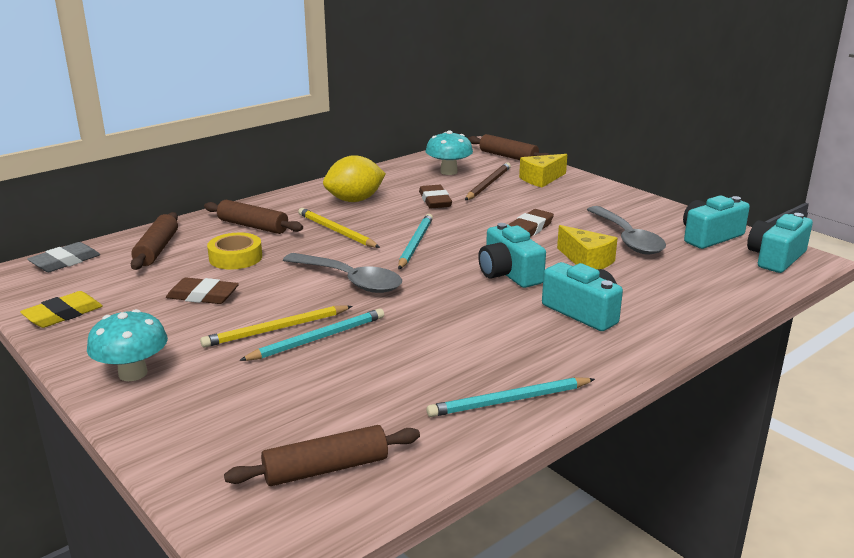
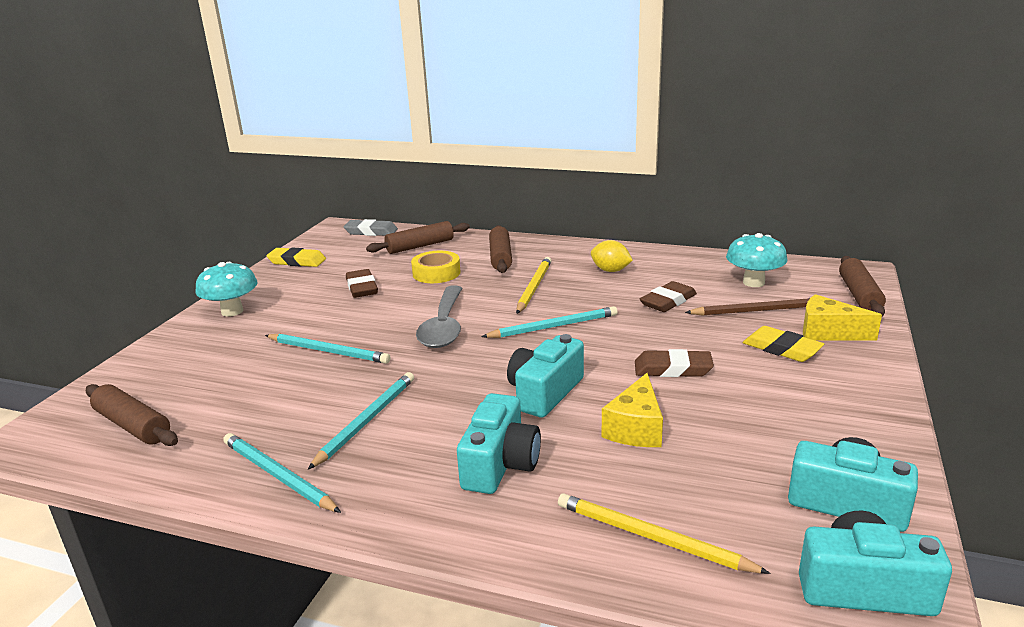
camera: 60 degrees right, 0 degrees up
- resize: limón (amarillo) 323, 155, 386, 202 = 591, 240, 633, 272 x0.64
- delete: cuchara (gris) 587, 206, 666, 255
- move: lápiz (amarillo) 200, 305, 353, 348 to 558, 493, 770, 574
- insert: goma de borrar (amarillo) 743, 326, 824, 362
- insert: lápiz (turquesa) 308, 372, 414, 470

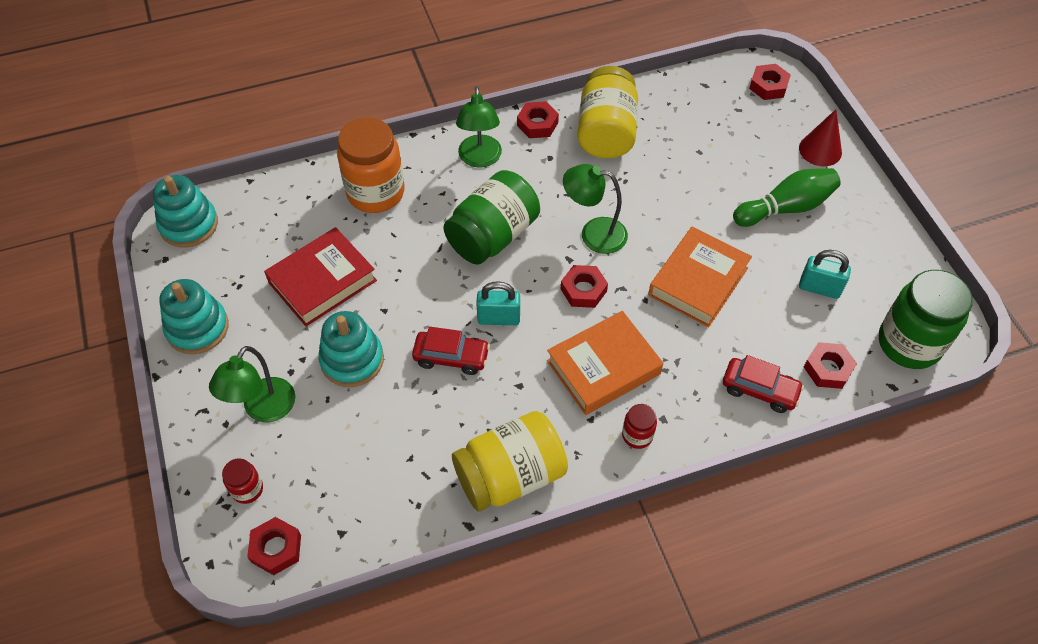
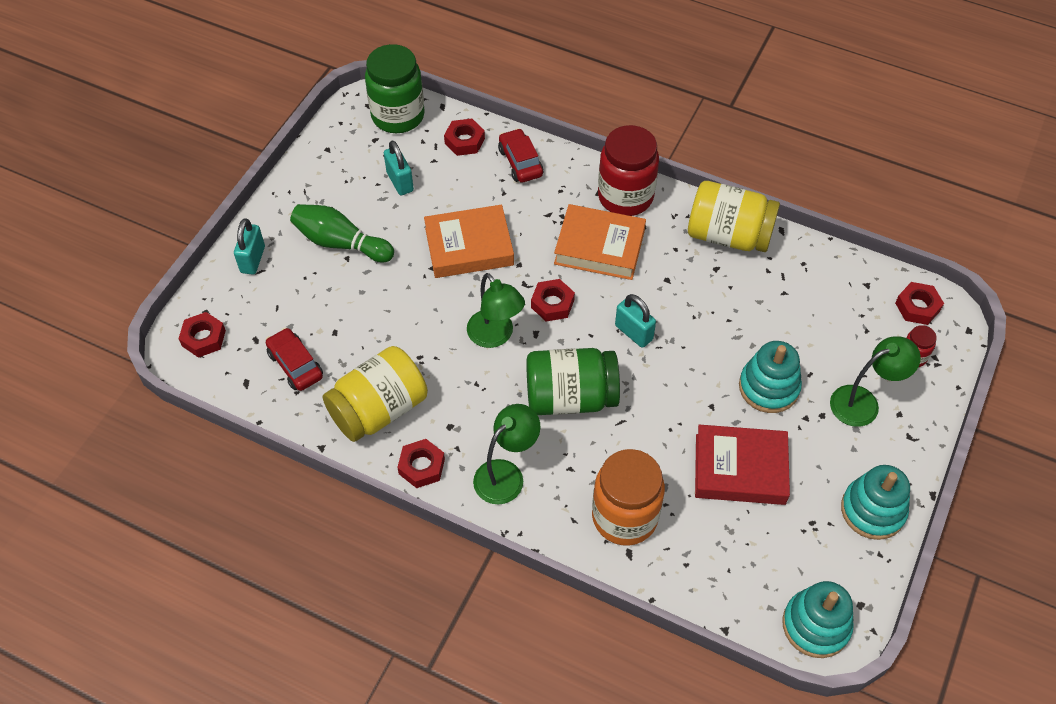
camera: 135 degrees left, 0 degrees up
- replace: cono (rojo) 799, 109, 842, 166 to candado (turquesa) 234, 218, 265, 275
- move: coche (rojo) 412, 327, 490, 375 to 266, 328, 323, 391
- resize: tarro (rojo) 622, 404, 657, 449 = 598, 125, 659, 216 x2.18

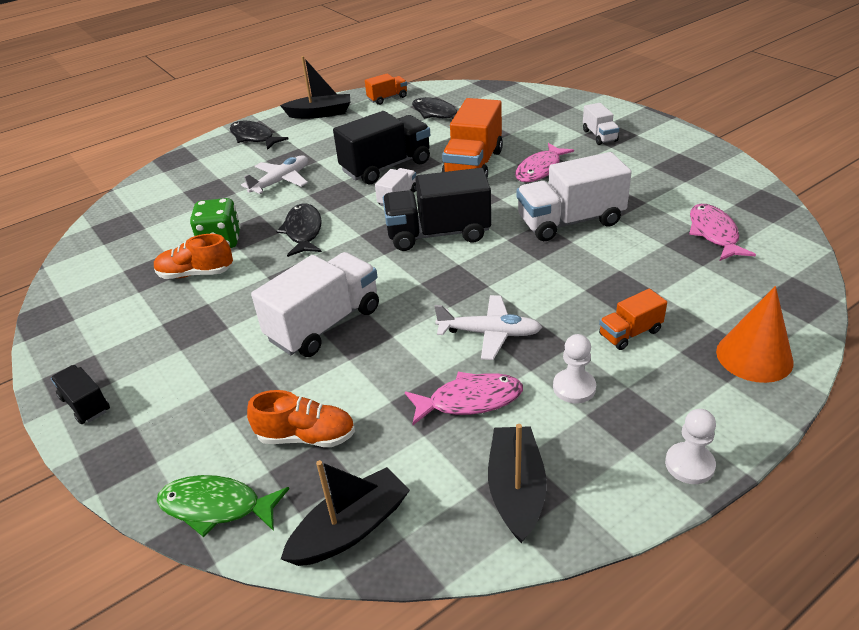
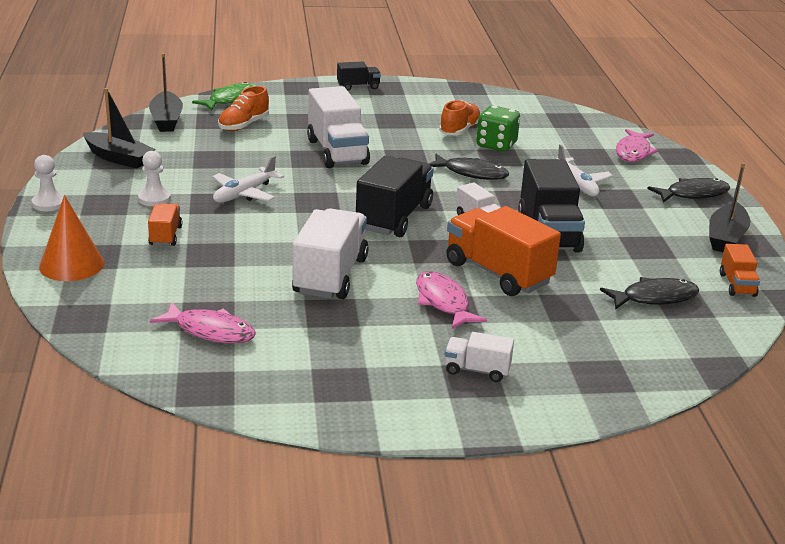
camera: 115 degrees right, 10 degrees down
- move: pez (rosa) 405, 372, 523, 425 to 616, 129, 658, 162

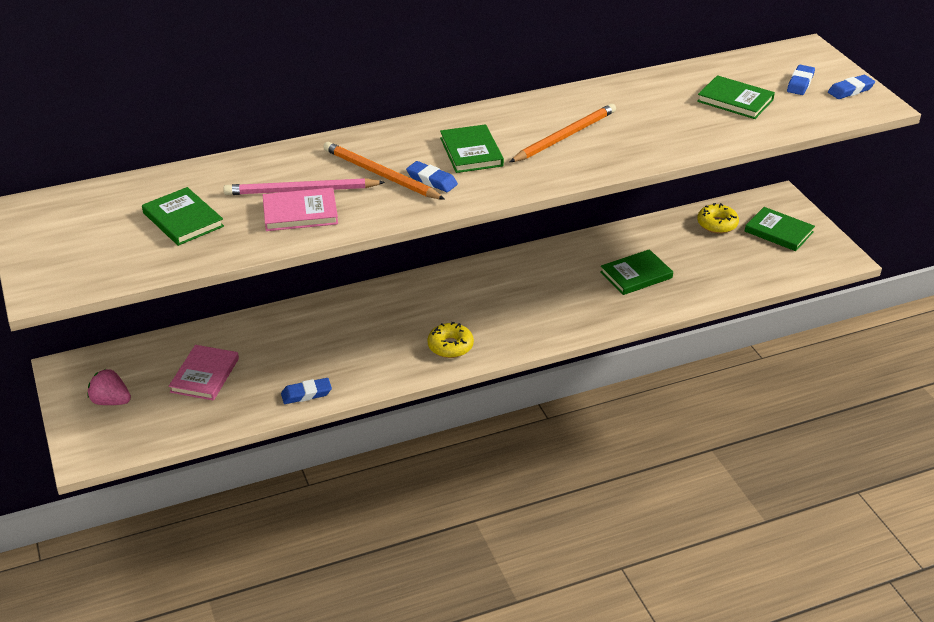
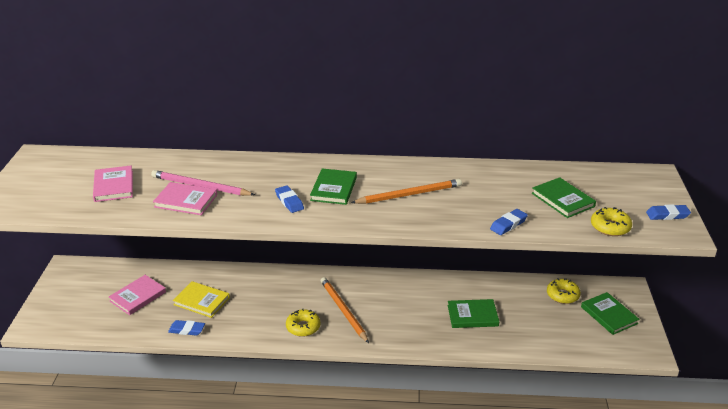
camera: 25 degrees right, 5 degrees down
- move: goma de borrar (azul) 787, 65, 815, 95 to 490, 209, 528, 235
- move: lápiz (naranja) 323, 142, 445, 200 to 321, 277, 369, 343
- recolor: libro (verde) 142, 187, 224, 246 to libro (rosa) 93, 166, 133, 202
- delete: fresa (rosa) 88, 369, 131, 405
- insert: rosquilla (amarillo) 591, 207, 632, 236
- insert: libro (amarillo) 173, 281, 230, 318

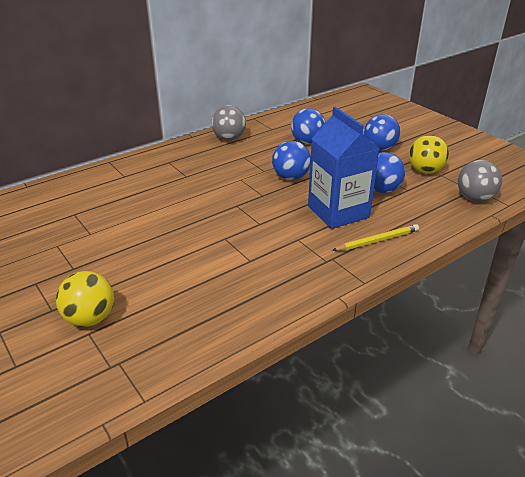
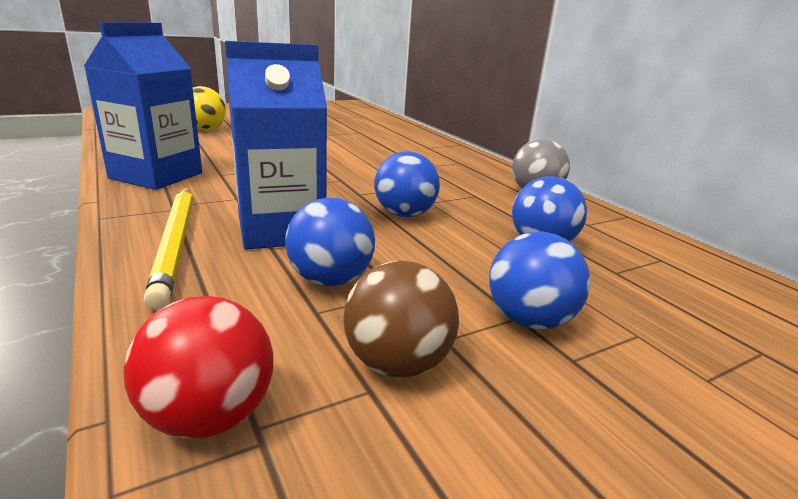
camera: 95 degrees right, 10 degrees down
- recolor: pelota (amarillo) 409, 135, 449, 174 to pelota (marrón) 343, 261, 459, 378
- recolor: pelota (gris) 458, 160, 502, 202 to pelota (rojo) 123, 296, 273, 439
- resize: lápiz (amarillo) 332, 224, 419, 251 = 144, 188, 193, 310 x1.54
- insert: cartón de leche (azul) 84, 22, 202, 190

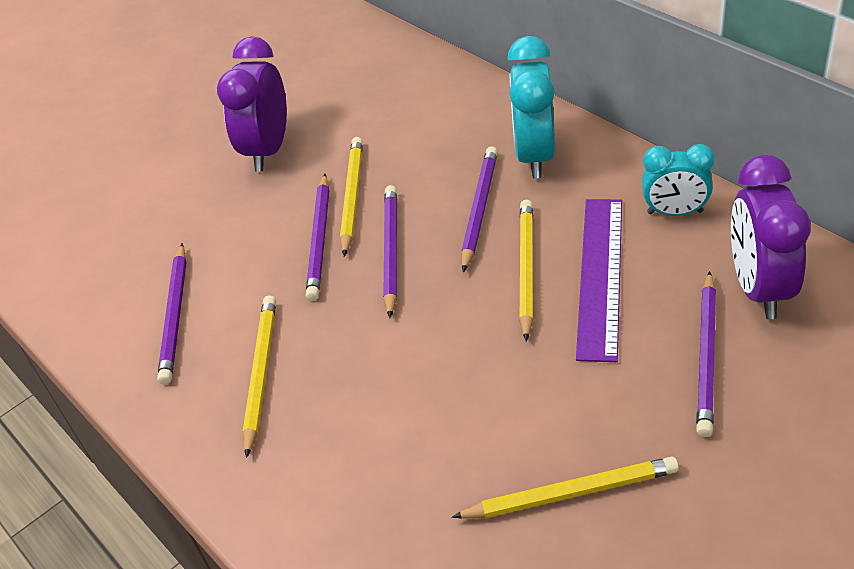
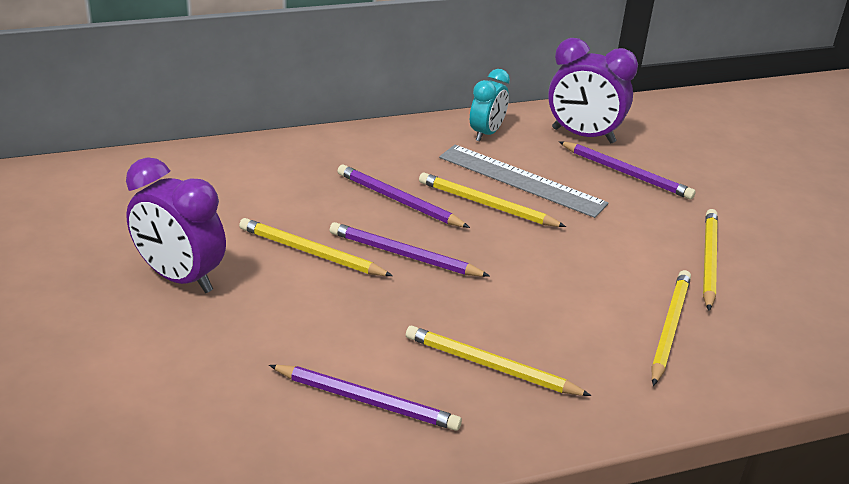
camera: 75 degrees left, 10 degrees down
- delete: despertador (turquesa) 507, 36, 555, 179
- delete: lápiz (morado) 306, 174, 329, 301
- recolor: regla (morado) 576, 199, 622, 362 to regla (gris) 439, 145, 608, 218
- insert: lápiz (amarillo) 651, 270, 691, 386

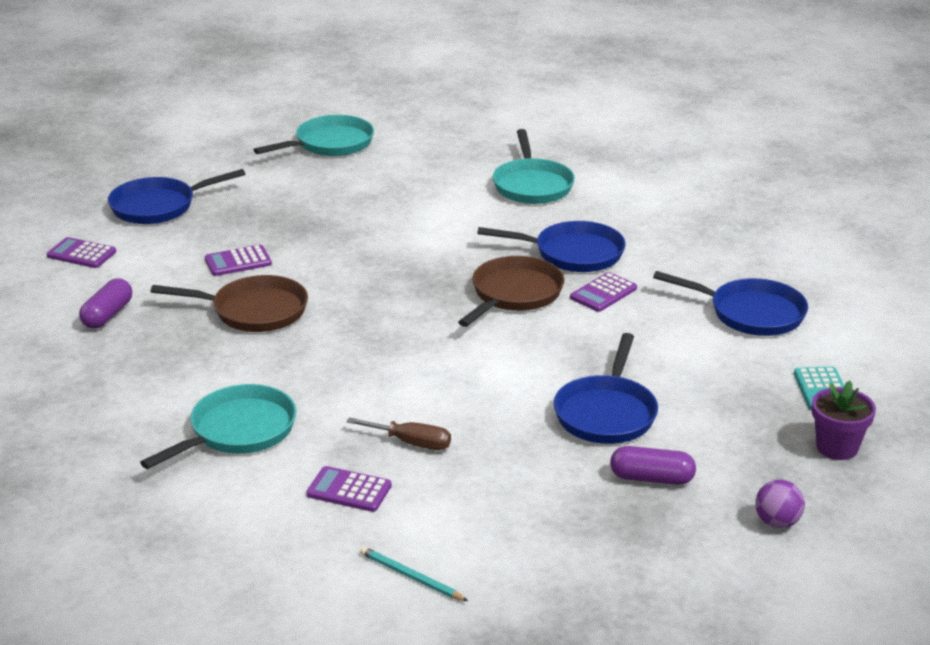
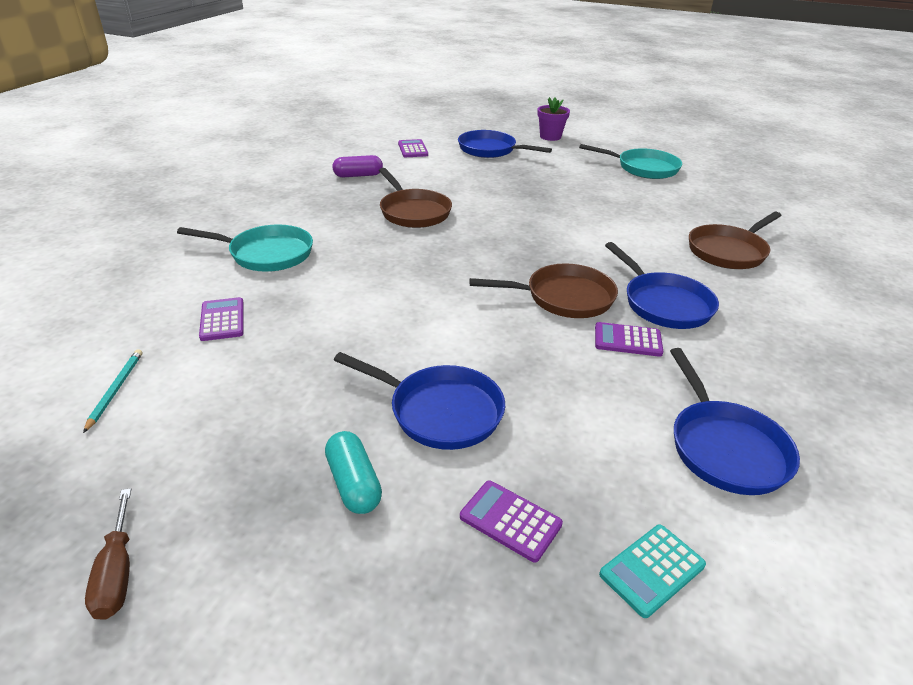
camera: 55 degrees right, 5 degrees up
- recolor: sartén (turquesa) 493, 129, 575, 204 to sartén (marrón) 689, 212, 781, 269
- move: calculadora (morado) 205, 245, 272, 276 to 460, 481, 563, 562
- rotate: sartén (azul) 554, 333, 658, 444 = 334, 352, 505, 450 135 degrees counterclockwise
- move: maceta (morado) 812, 381, 876, 460 to 537, 97, 570, 141
- move: destornillador (marrón) 346, 417, 451, 450 to 85, 488, 131, 620
- recolor: cápsula (morado) 610, 446, 696, 485 to cápsula (turquesa) 325, 431, 382, 514
- delete: pelota (morado) 755, 480, 805, 528

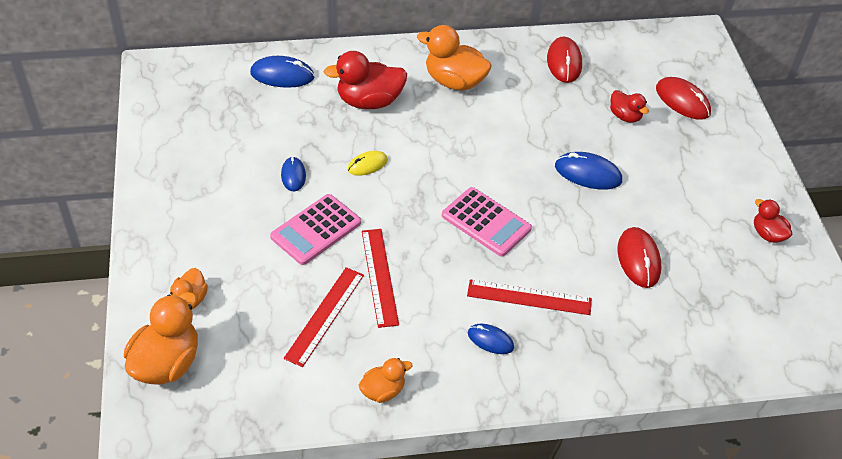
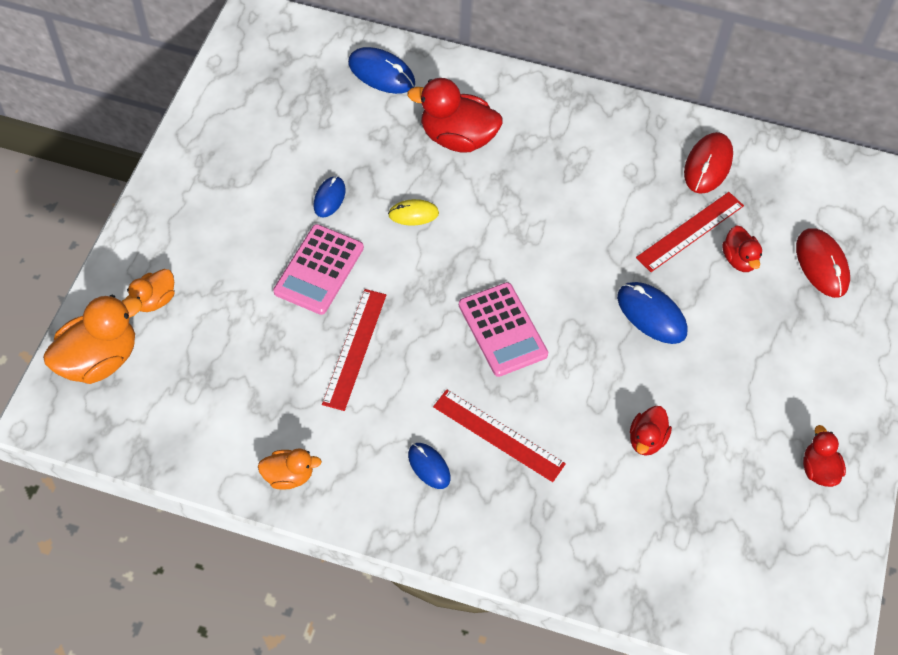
camera: 25 degrees right, 10 degrees up
- delete: pato (naranja) 417, 25, 492, 91
- rotate: calculadora (rosa) 270, 194, 361, 265 = 273, 224, 364, 315 45 degrees counterclockwise
- replace: ratón (rojo) 618, 227, 661, 288 to pato (rojo) 630, 406, 672, 456
- move: regla (rojo) 284, 267, 364, 367 to 636, 192, 744, 272

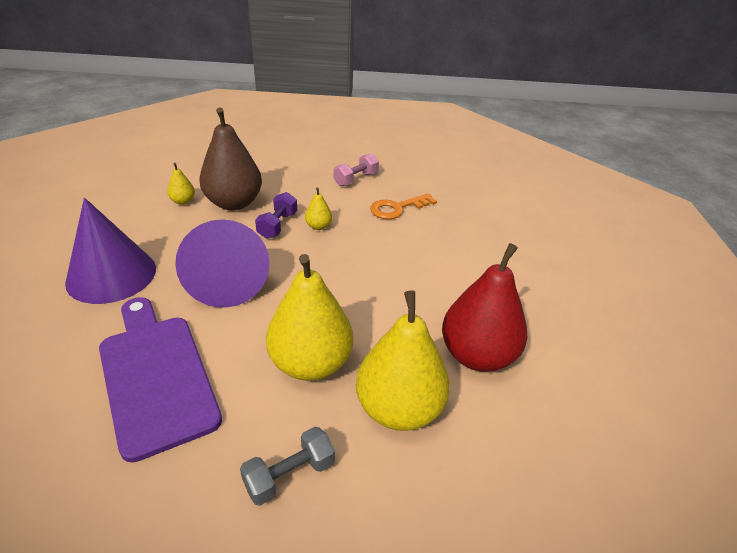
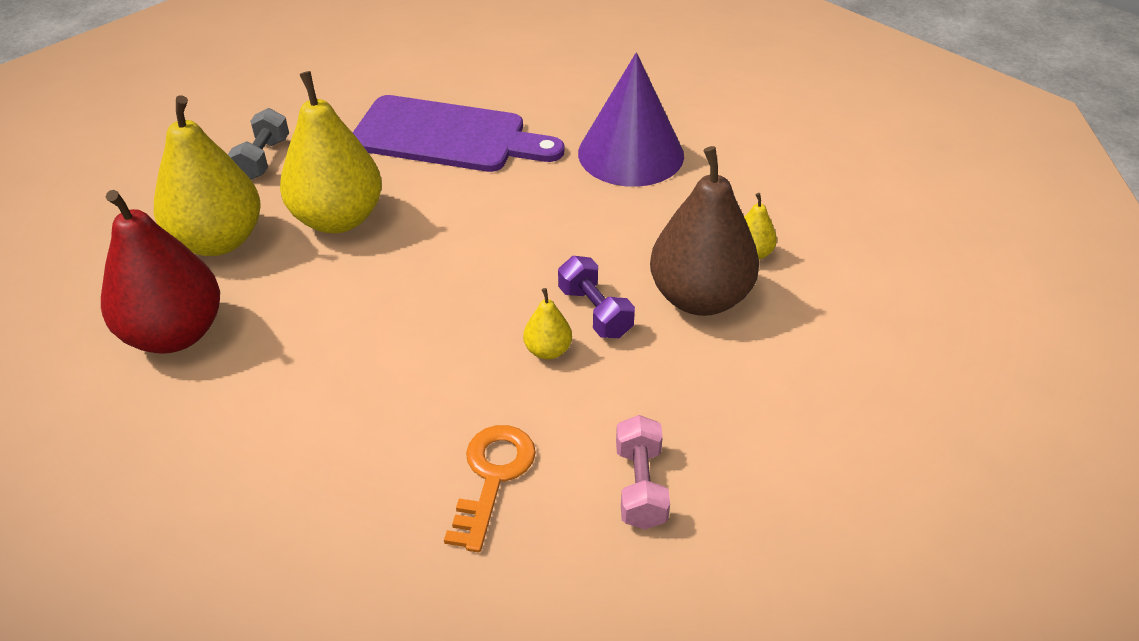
camera: 135 degrees right, 5 degrees up
- delete: cono (morado) 175, 219, 270, 308

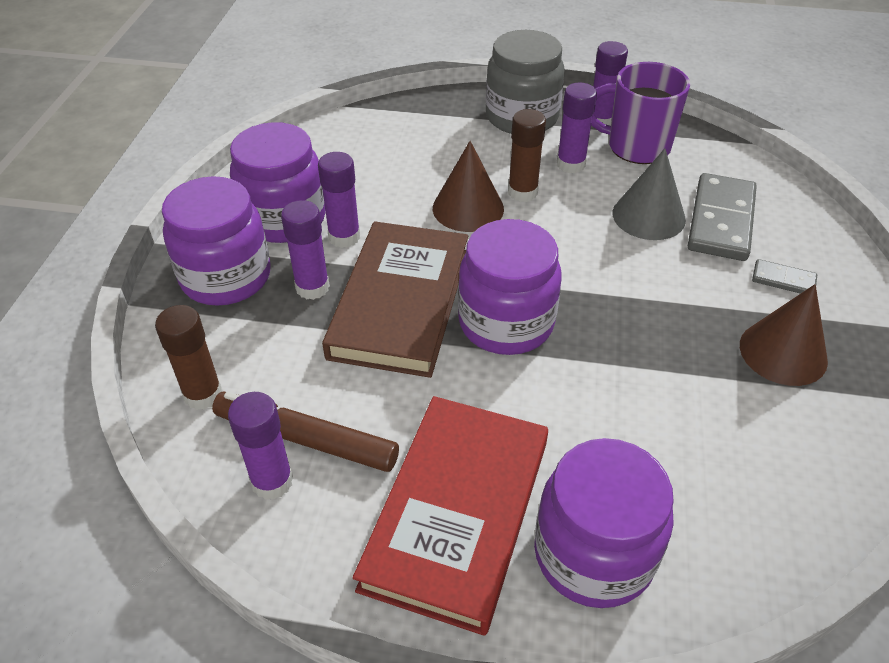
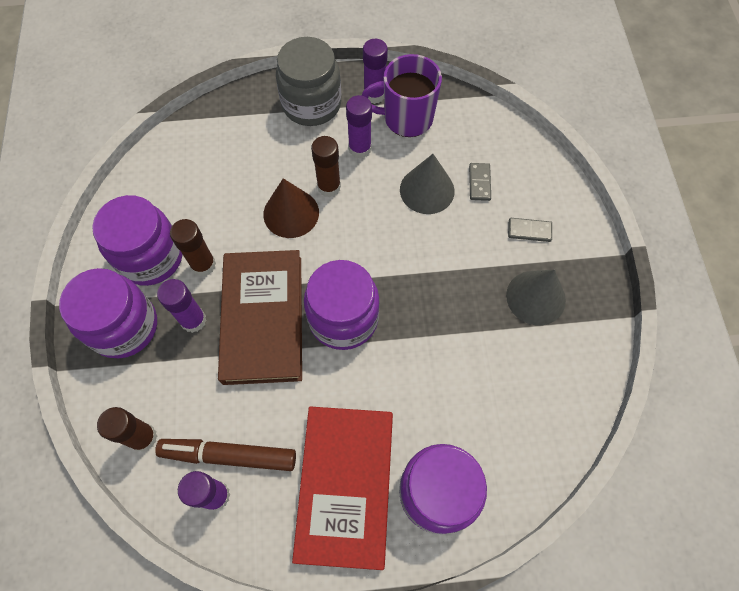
camera: 15 degrees left, 20 degrees up
- recolor: barra de pegamento (morado) 318, 152, 360, 248 to barra de pegamento (marrón) 170, 219, 216, 276
- resize: ficha de dominó (gris) 688, 173, 757, 261 = 469, 163, 491, 201 x0.48
- recolor: cono (marrón) 740, 284, 828, 386 to cono (gris) 506, 270, 566, 326

